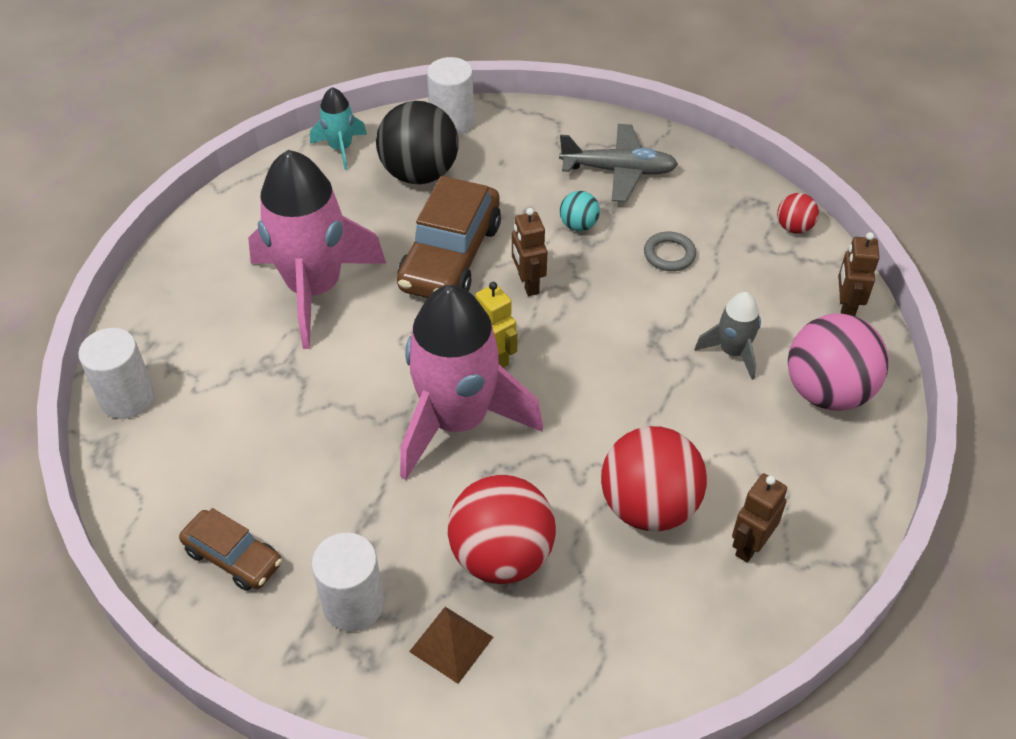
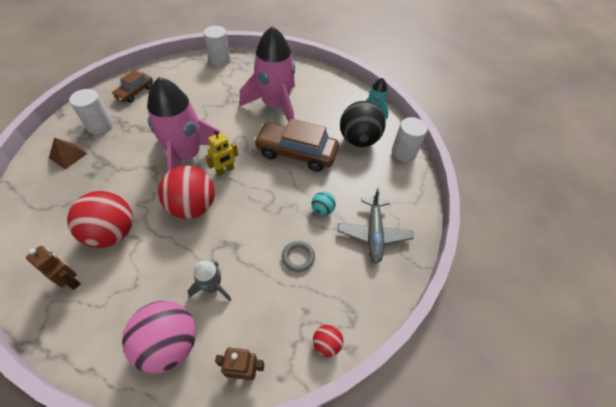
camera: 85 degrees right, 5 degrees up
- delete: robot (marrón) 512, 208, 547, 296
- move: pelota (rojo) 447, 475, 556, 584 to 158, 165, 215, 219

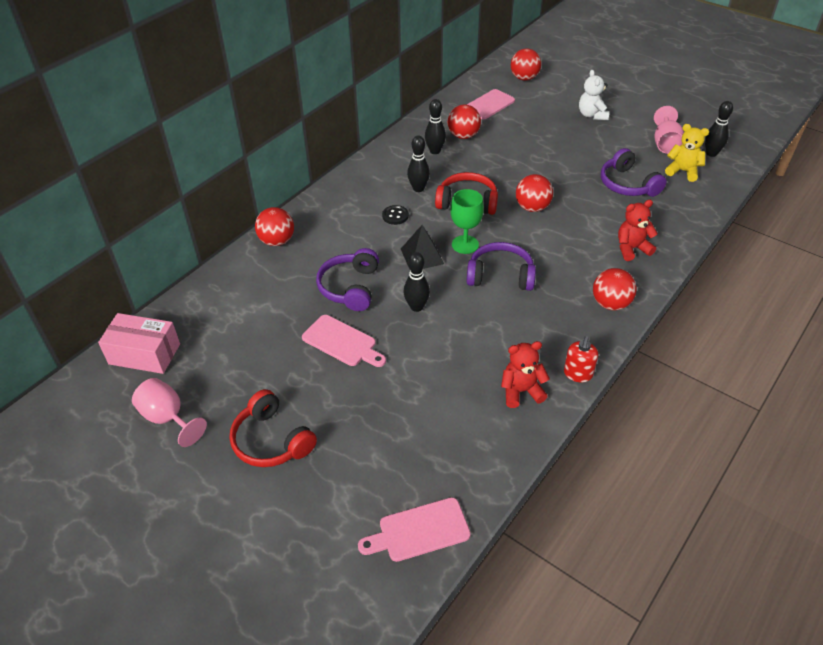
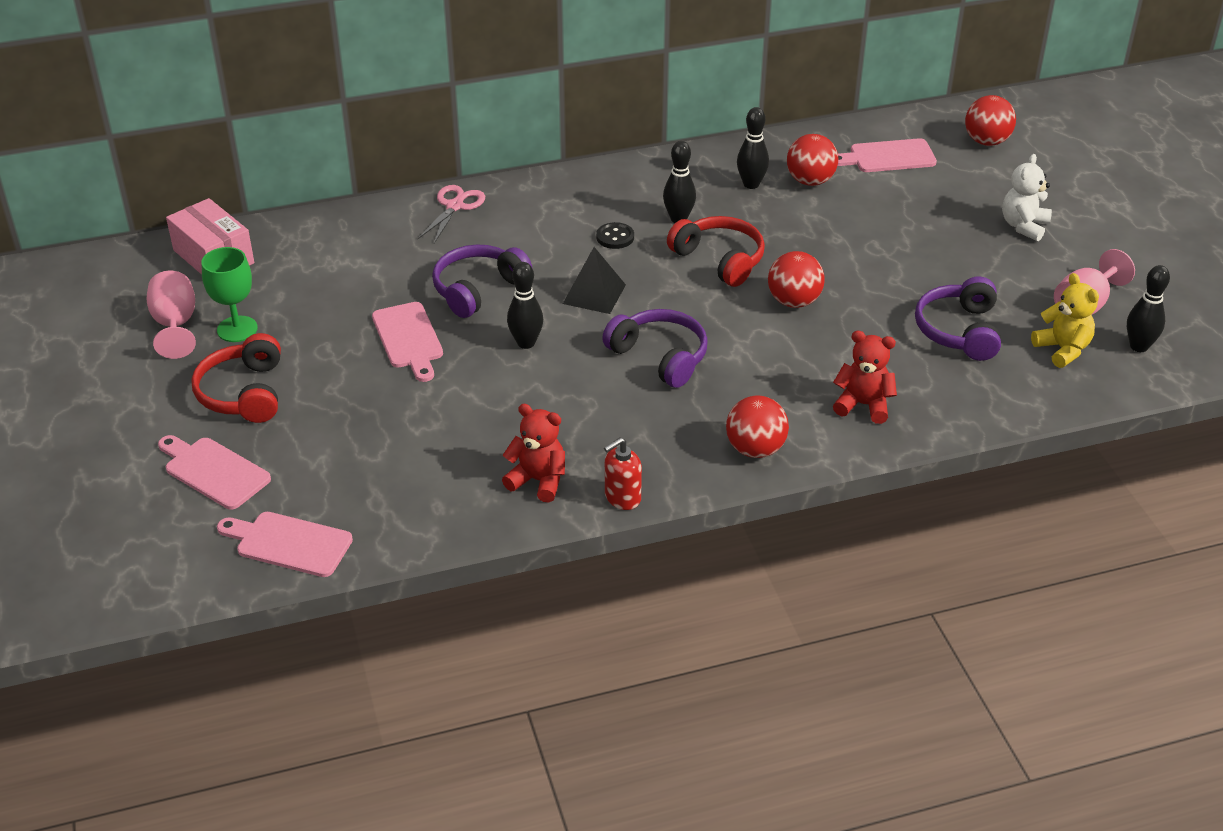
camera: 35 degrees right, 5 degrees down
- move: copa (verde) 450, 189, 484, 254 to 201, 247, 258, 342
- replace: pelota (rojo) 255, 207, 294, 246 to tijeras (rosa) 418, 185, 485, 243
- insert: tabla de cortar (rosa) 158, 435, 271, 510

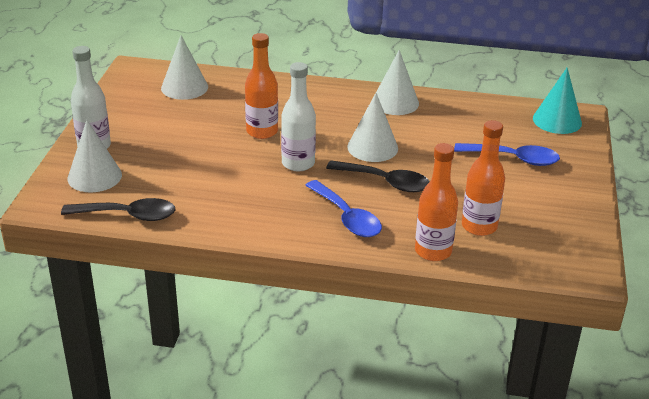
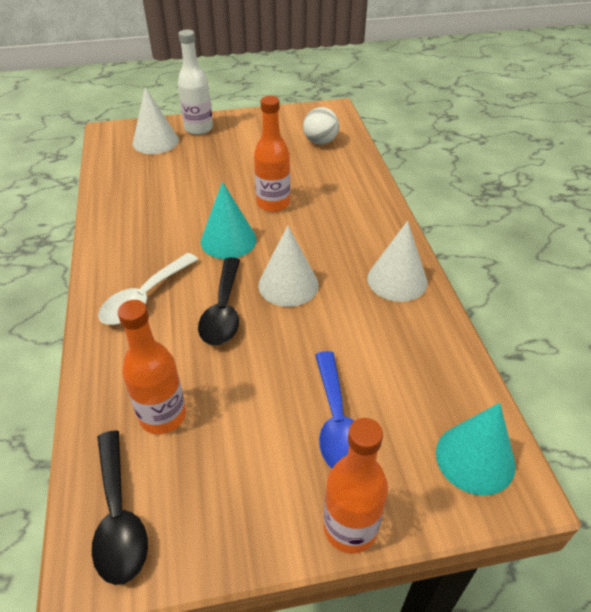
camera: 70 degrees right, 10 degrees up
- replace: cono (blanco) 161, 35, 208, 100 to pelota (blanco) 303, 107, 339, 145
- replace: botella (blanco) 281, 62, 316, 171 to cono (turquesa) 201, 182, 257, 259
- move: botella (naranja) 415, 143, 458, 261 to 324, 418, 388, 554
- recolor: cuchara (azul) 305, 180, 382, 237 to cuchara (blanco) 98, 253, 199, 325
- move: cuchara (negro) 61, 198, 175, 221 to 92, 430, 148, 585

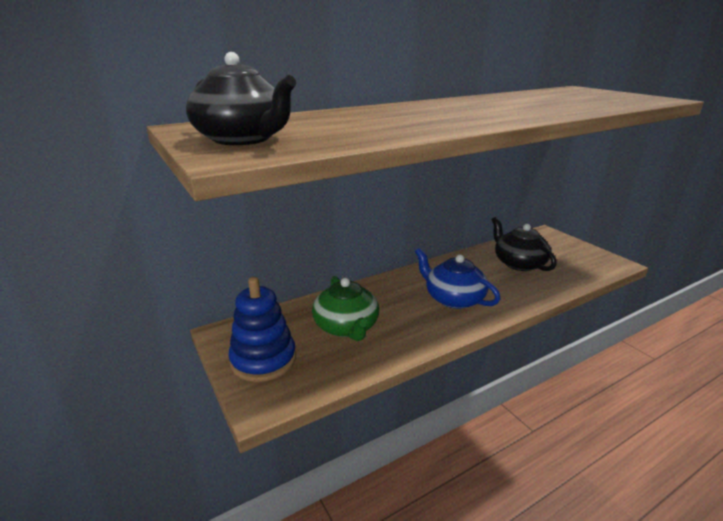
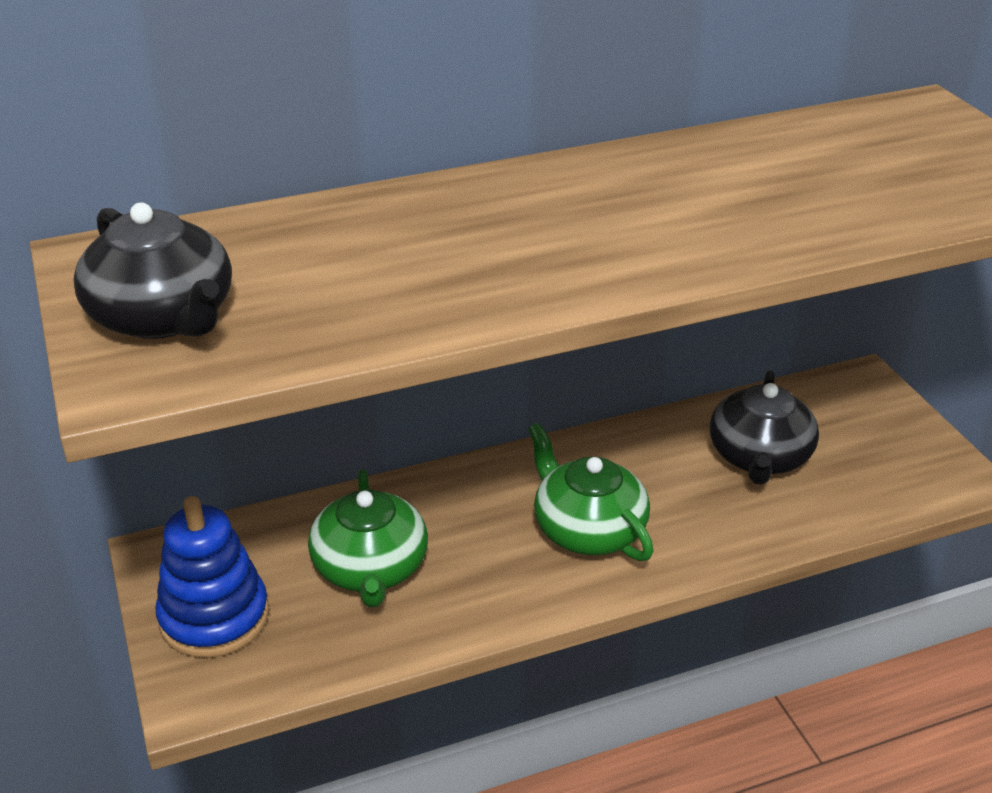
camera: 10 degrees right, 10 degrees up
- rotate: tetera (negro) 492, 217, 557, 271 = 710, 370, 819, 485 150 degrees counterclockwise
- recolor: tetera (azul) 415, 248, 501, 309 to tetera (verde) 528, 423, 654, 561

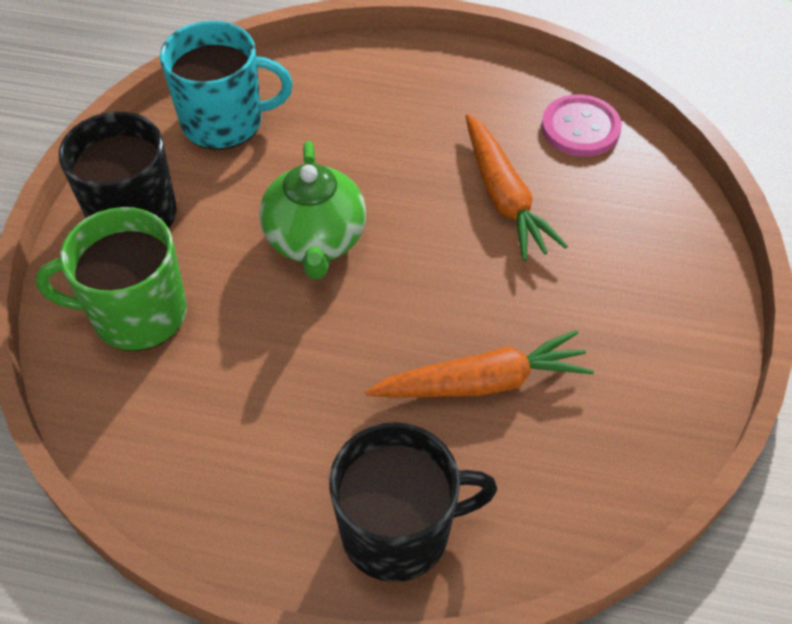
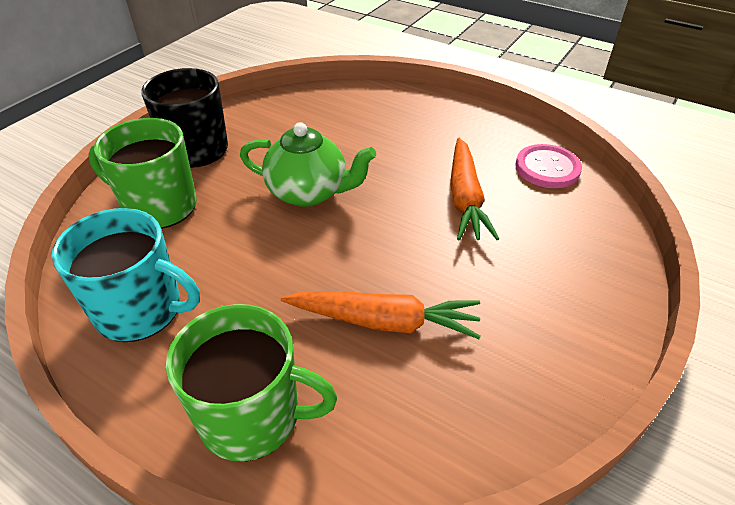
camera: 20 degrees right, 10 degrees down
- move: taza (turquesa) 160, 21, 293, 150 to 51, 208, 200, 342
- rotate: tetera (verde) 259, 141, 366, 279 = 240, 122, 376, 207 90 degrees counterclockwise
- recolor: taza (negro) 329, 422, 497, 582 to taza (verde) 166, 304, 337, 461

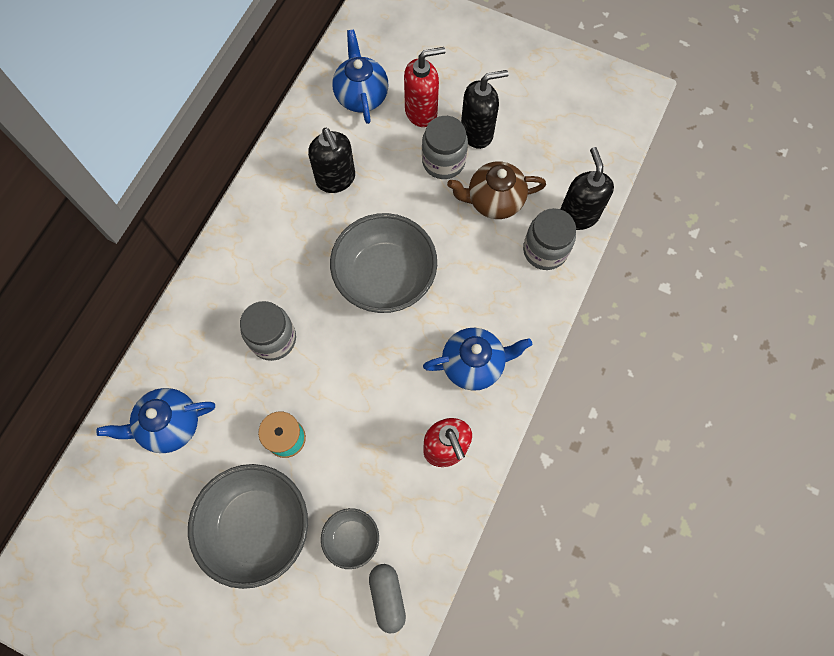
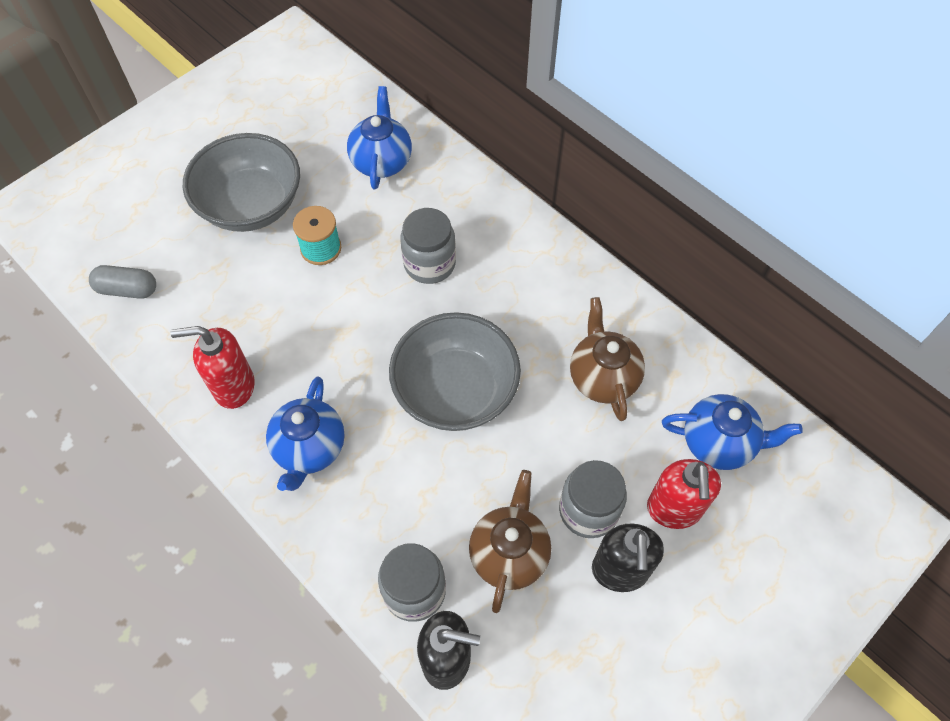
camera: 110 degrees right, 10 degrees down
- replace: dispensador de jabón (negro) 308, 128, 355, 193 to tetera (marrón) 570, 297, 645, 421
- delete: cuenco (gris) 321, 508, 379, 569

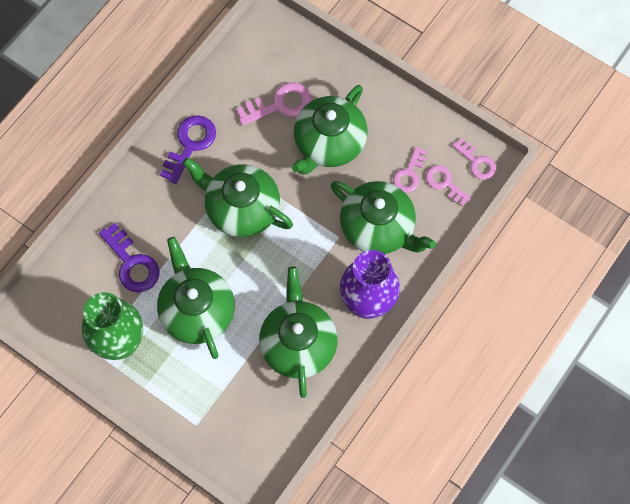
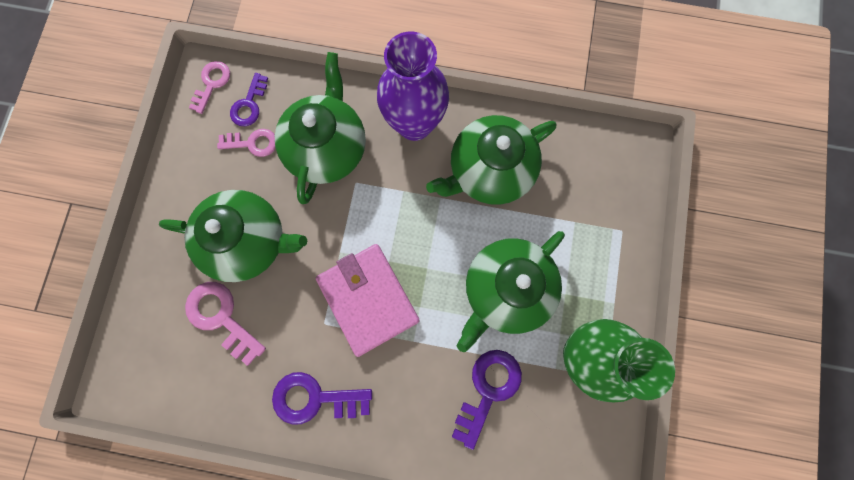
camera: 115 degrees left, 10 degrees up
- replace: tetera (verde) 183, 157, 293, 237 to cartera (rosa) 316, 244, 420, 357
- recolor: llave (rosa) 426, 165, 471, 206 to llave (morado) 230, 73, 268, 126

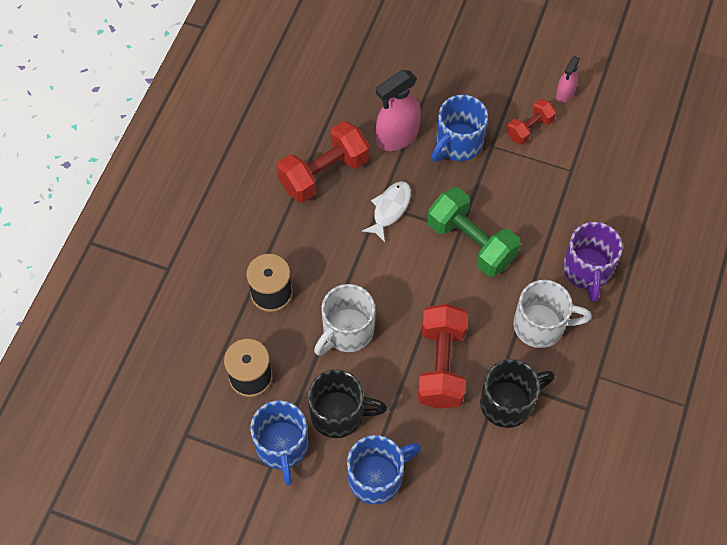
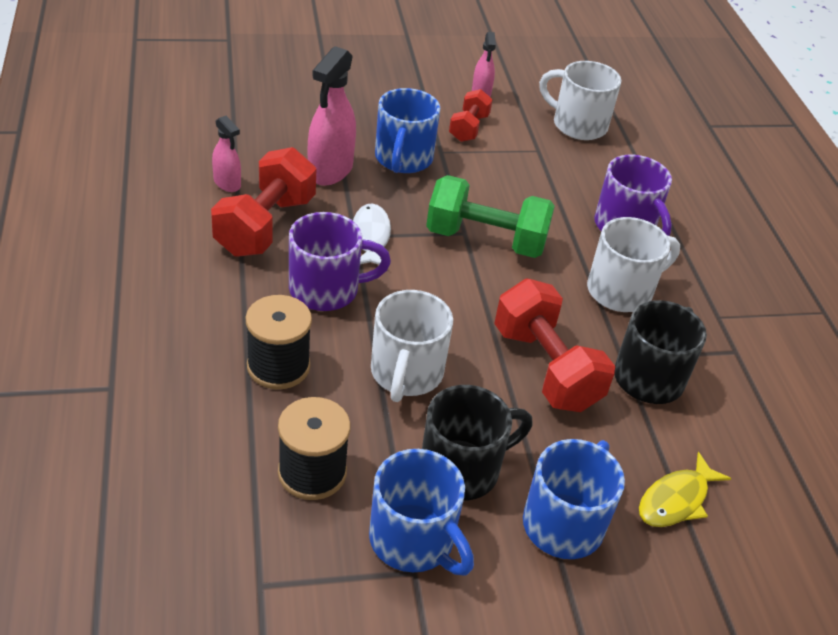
camera: 35 degrees left, 20 degrees down
- insert: taza (blanco) 539, 61, 622, 140
- insert: pulverizador (rosa) 212, 116, 241, 192
- insert: taza (morado) 289, 212, 391, 311
- insert: pez (amarillo) 639, 452, 731, 527

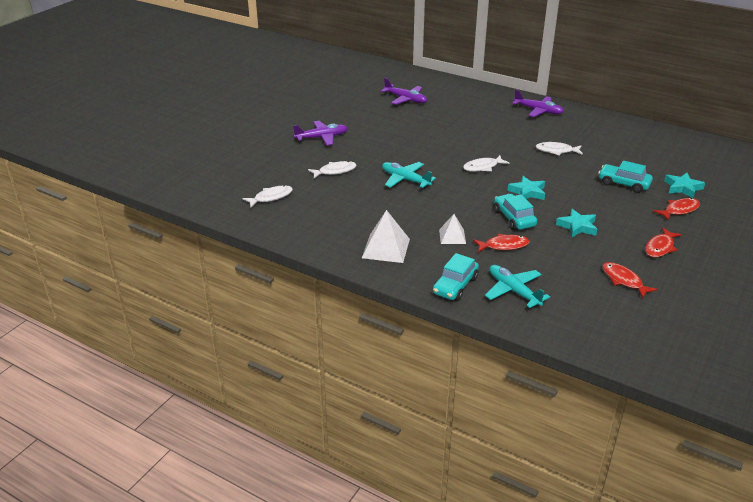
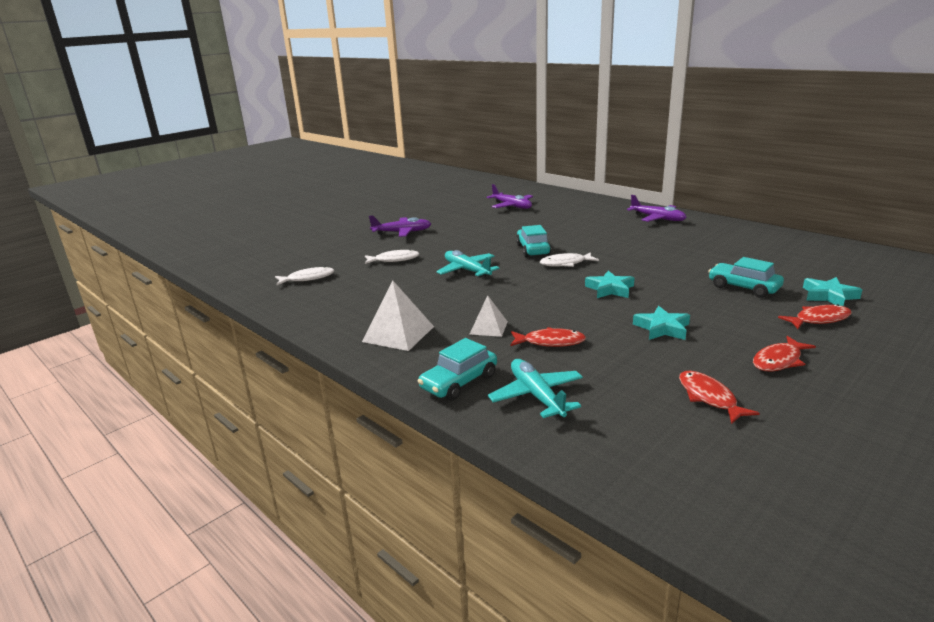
camera: 15 degrees right, 10 degrees down
- delete: pez (blanco) 535, 142, 583, 155
- move: coche (turquesa) 494, 194, 537, 230 to 516, 225, 551, 257

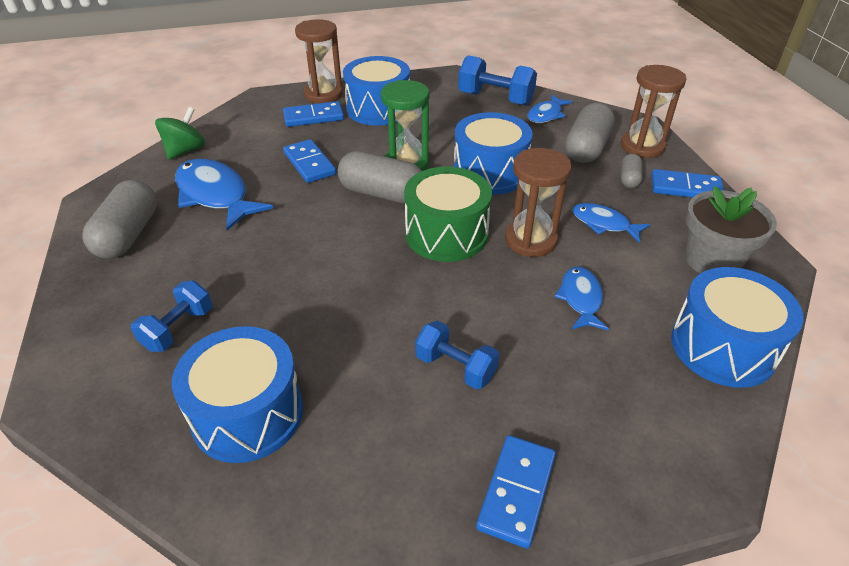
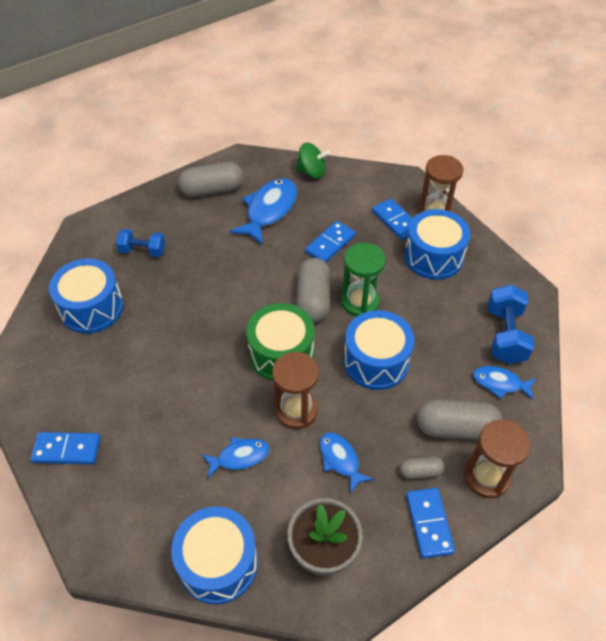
camera: 70 degrees right, 10 degrees up
- rotate: pez (azul) 572, 203, 650, 243 = 320, 432, 373, 494 45 degrees counterclockwise
- delete: mancuerna (azul) 415, 321, 499, 390

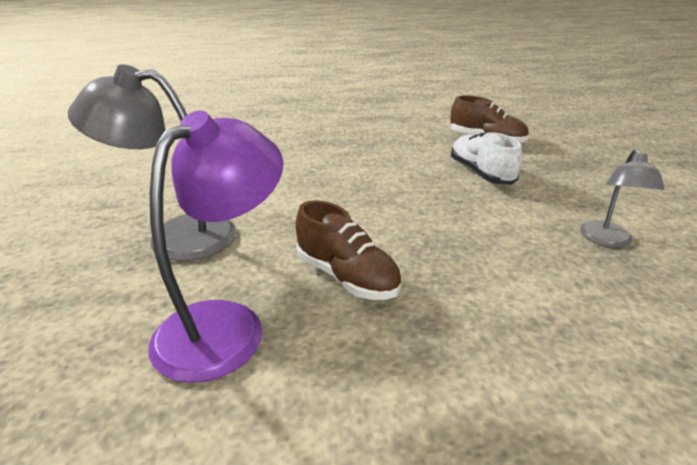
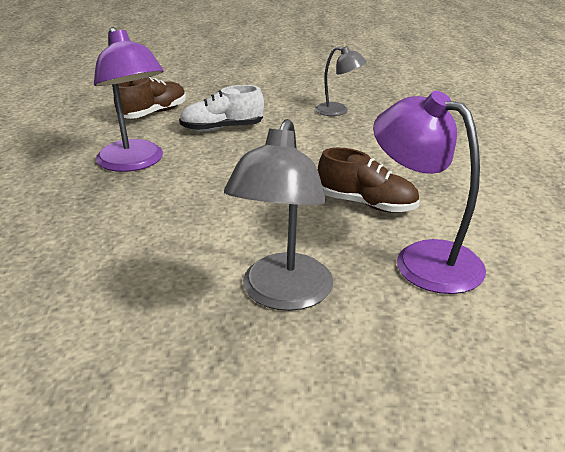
camera: 80 degrees left, 0 degrees up
- rotate: zapato (marrón) 295, 200, 401, 300 = 318, 148, 420, 213 60 degrees clockwise
- insert: lámpara (morado) 94, 27, 164, 172

